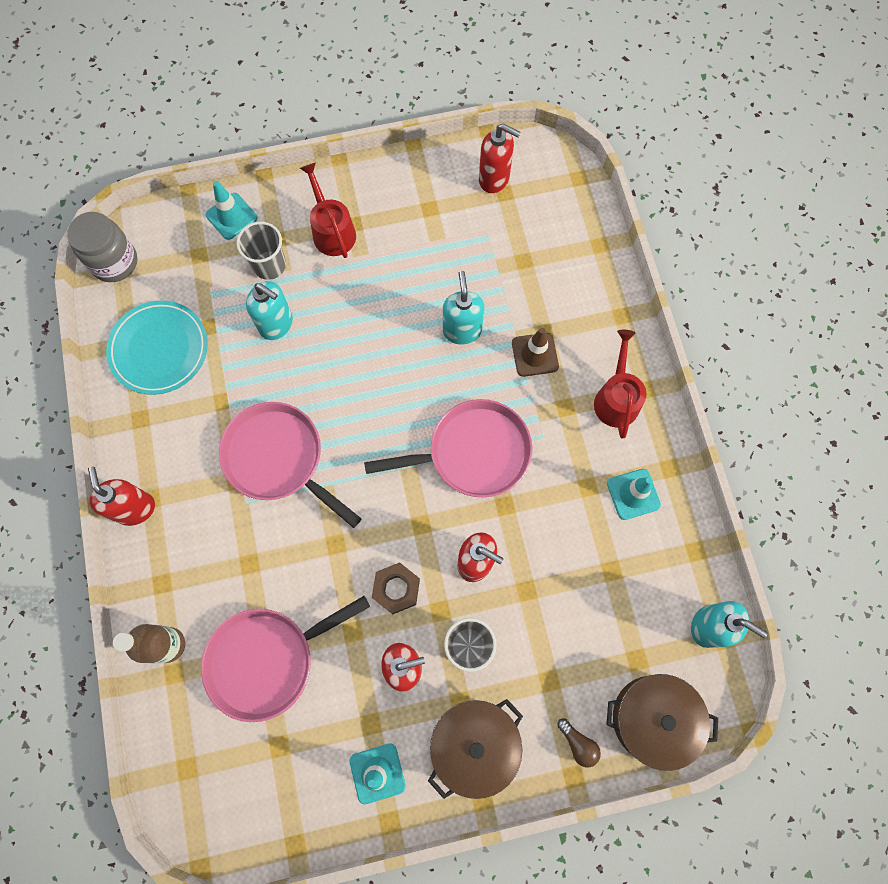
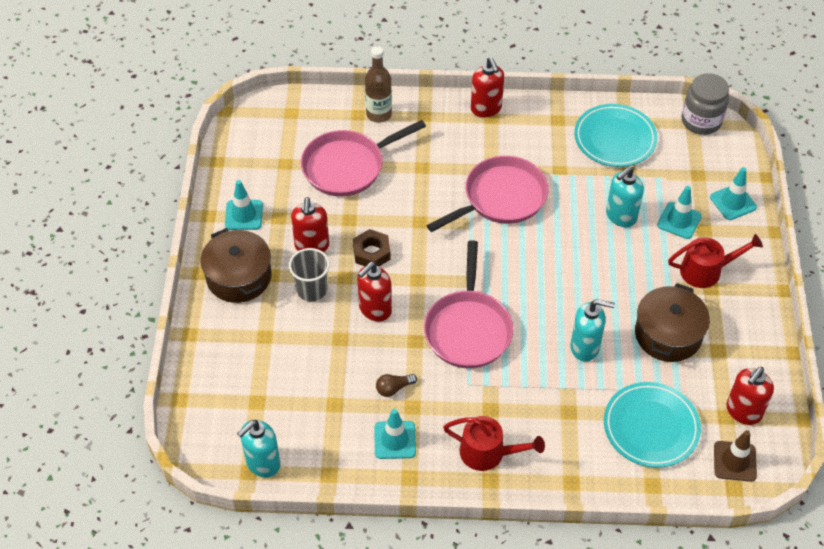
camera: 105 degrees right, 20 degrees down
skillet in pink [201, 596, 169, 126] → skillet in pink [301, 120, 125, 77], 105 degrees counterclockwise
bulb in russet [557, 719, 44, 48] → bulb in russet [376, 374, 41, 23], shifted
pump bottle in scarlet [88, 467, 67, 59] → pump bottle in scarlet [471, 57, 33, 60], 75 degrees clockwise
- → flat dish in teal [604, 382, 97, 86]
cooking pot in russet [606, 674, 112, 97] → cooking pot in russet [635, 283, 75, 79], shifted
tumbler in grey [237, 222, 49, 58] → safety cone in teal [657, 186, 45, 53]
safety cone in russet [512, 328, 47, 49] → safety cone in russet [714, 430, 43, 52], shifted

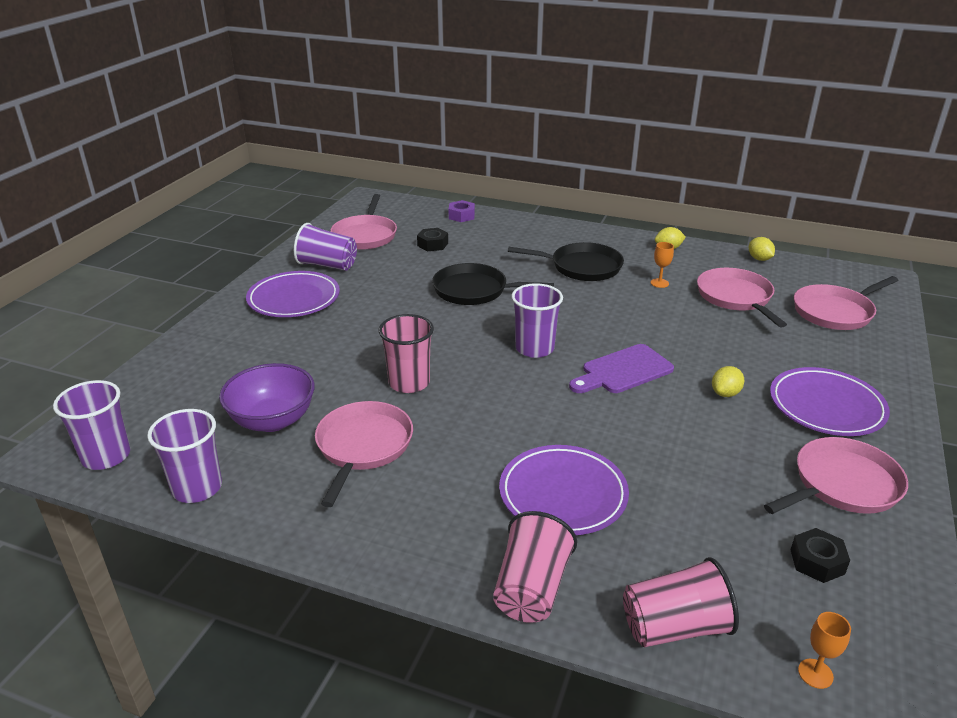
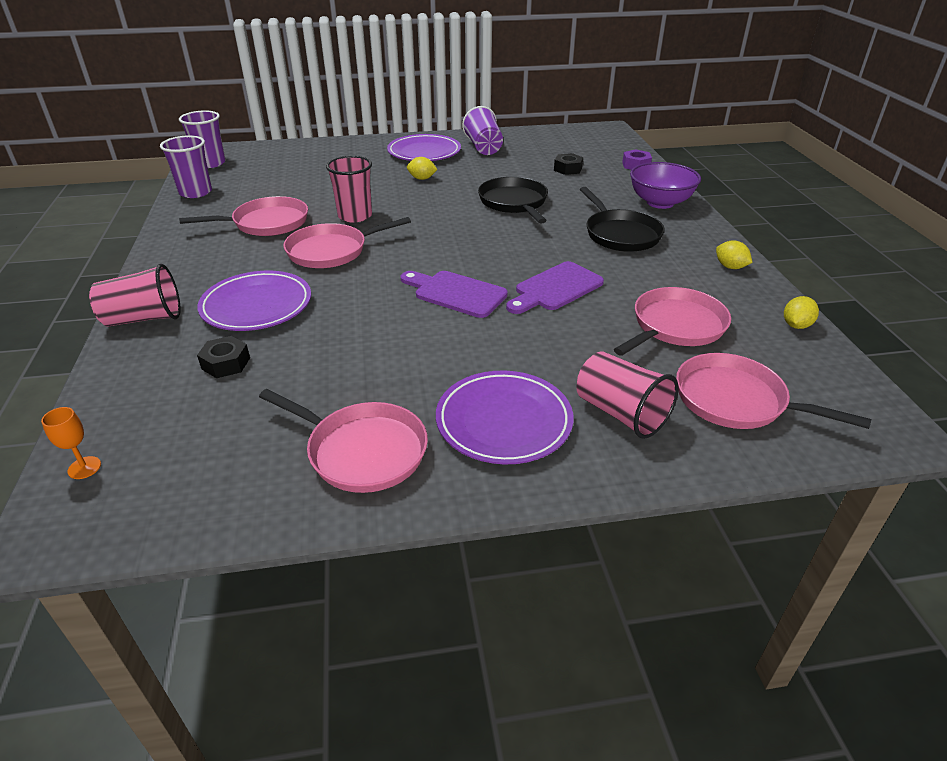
camera: 60 degrees right, 5 degrees up
hex nut in jet-black [791, 528, 59, 55] → hex nut in jet-black [197, 336, 53, 42], shifted
skillet in pink [331, 194, 66, 56] → skillet in pink [283, 217, 128, 51], shifted
toy lemon in bright yellow [712, 366, 32, 31] → toy lemon in bright yellow [407, 157, 31, 23], shifted
- → chopping board in violet [506, 261, 98, 53]
tumbler in pink [623, 557, 116, 90] → tumbler in pink [577, 352, 102, 87], shifted
serving bowl in violet [219, 363, 96, 69] → serving bowl in violet [630, 162, 71, 47], shifted
tumbler in violet [511, 283, 52, 75] → -
wine glass in orange-coloured [651, 242, 23, 46] → -

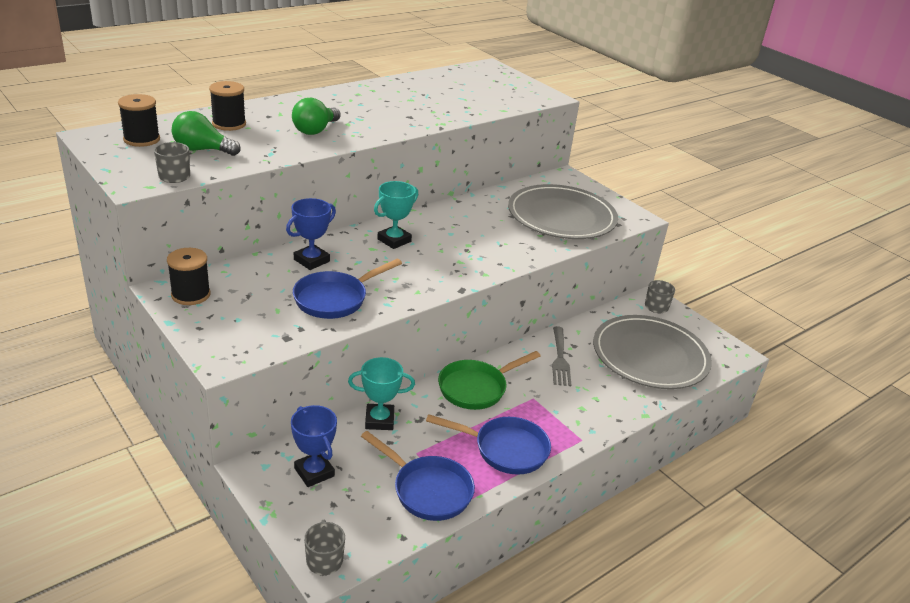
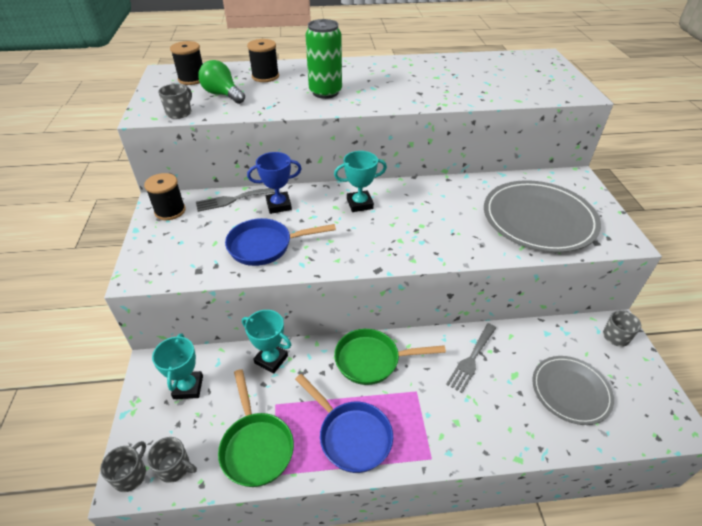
camera: 35 degrees right, 10 degrees up
- → coffee mug in grey [147, 437, 50, 46]
prize cup in royal blue [291, 405, 46, 82] → prize cup in teal [152, 333, 51, 66]
- → dinner fork in grey [196, 188, 79, 24]
skillet in royal blue [361, 431, 114, 90] → skillet in leaf-green [218, 369, 76, 118]
bulb in leaf-green [292, 98, 49, 37] → soda can in leaf-green [305, 19, 37, 80]
flat dish in grey [593, 315, 119, 74] → flat dish in grey [532, 356, 82, 69], x0.62

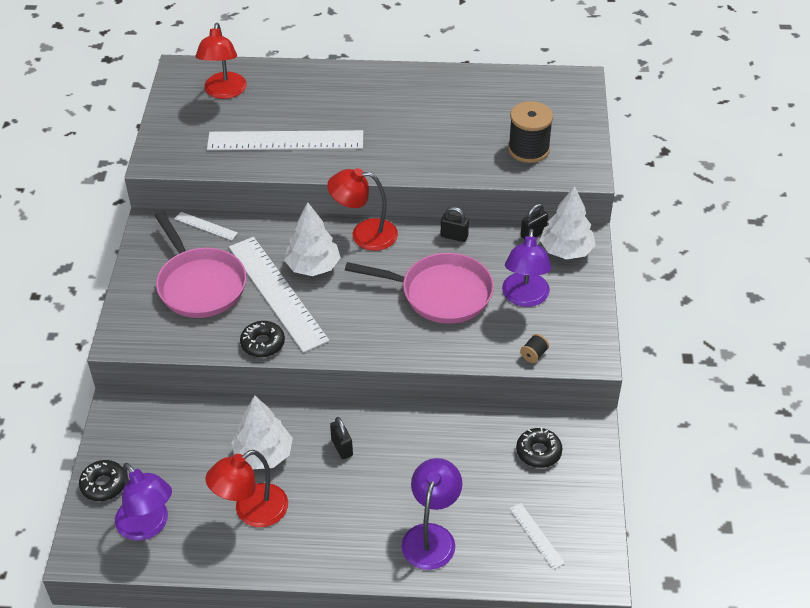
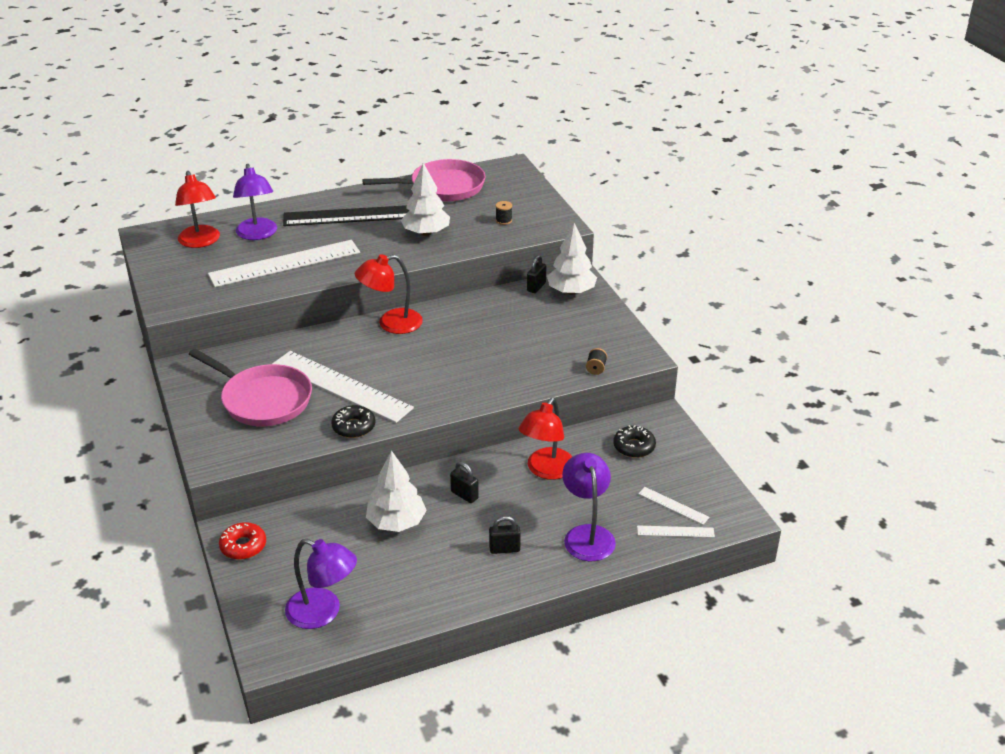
camera: 25 degrees left, 10 degrees down
- → doughnut in scarlet [219, 522, 47, 38]
reading lamp in violet [502, 229, 49, 78] → reading lamp in violet [233, 164, 44, 76], shifted
- → measuring stick in jet-black [283, 205, 126, 21]
skillet in pink [345, 253, 149, 71] → skillet in pink [362, 159, 123, 43], shifted
tree in white [284, 202, 57, 74] → tree in white [401, 163, 49, 73], shifted
padlock in jet-black [441, 207, 28, 35] → padlock in jet-black [489, 516, 32, 38], shifted
spool in jet-black [508, 101, 45, 62] → spool in jet-black [496, 201, 16, 24], x0.44
reading lamp in scarlet [206, 450, 82, 77] → reading lamp in scarlet [519, 397, 53, 83], shifted
measuring stick in white [175, 212, 63, 28] → measuring stick in white [637, 525, 78, 13], shifted
doughnut in jet-black [79, 460, 46, 41] → -

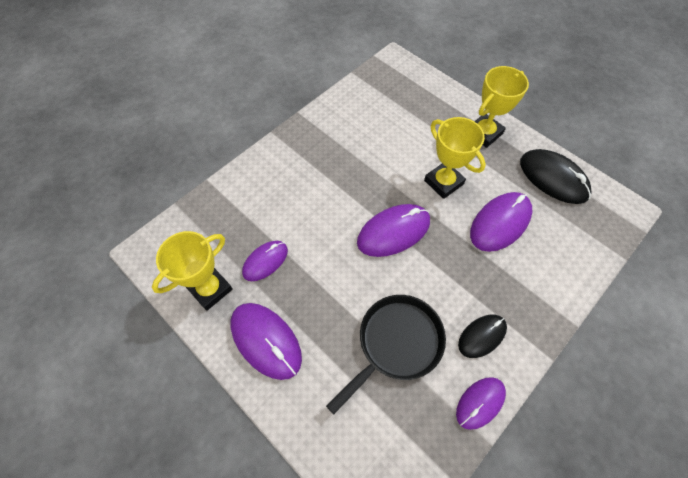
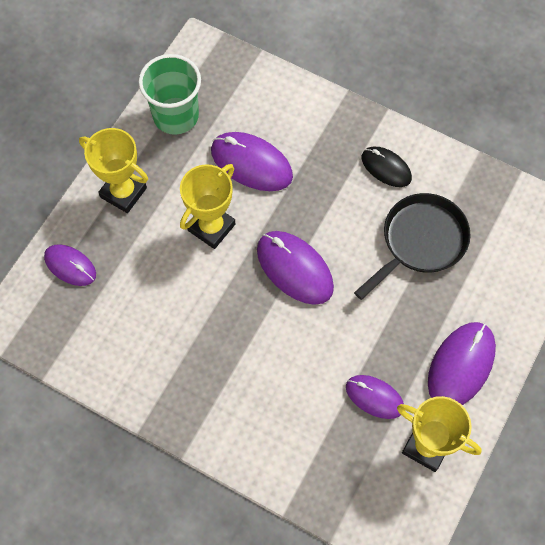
camera: 105 degrees left, 5 degrees up
mouse in violet [456, 377, 50, 53] → mouse in violet [44, 244, 52, 42], shifted
mouse in jet-black [520, 149, 72, 55] → tumbler in leaf-green [138, 54, 63, 81]
skillet in jet-black [326, 295, 120, 119] → skillet in jet-black [354, 193, 117, 107], 105 degrees clockwise

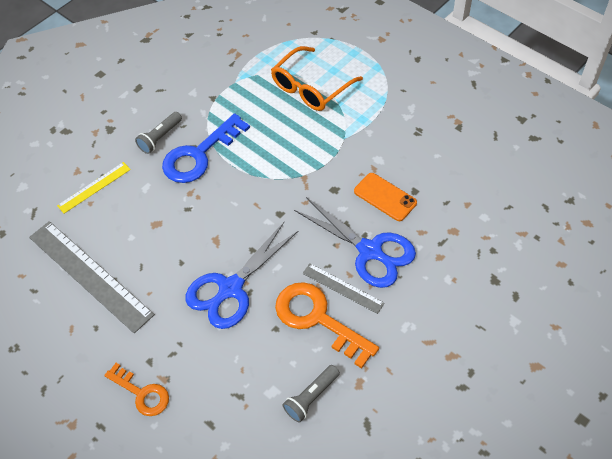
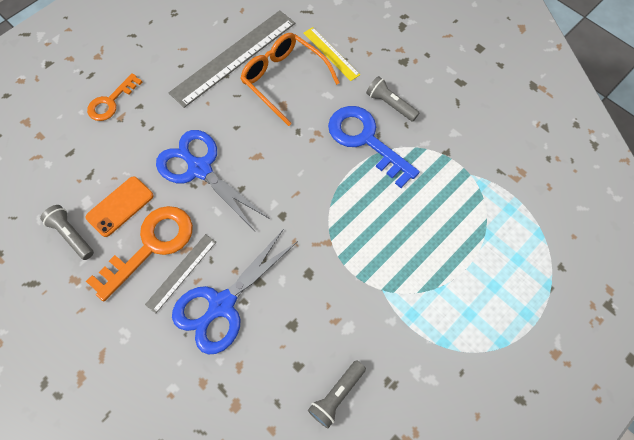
camera: 90 degrees right, 10 degrees up
smartphone in orange-coloured [354, 173, 63, 48] → smartphone in orange-coloured [85, 176, 69, 61], shifted
spectacles in orange-coloured [271, 46, 92, 65] → spectacles in orange-coloured [240, 33, 100, 93], shifted
- → torch in grey [308, 360, 58, 69]

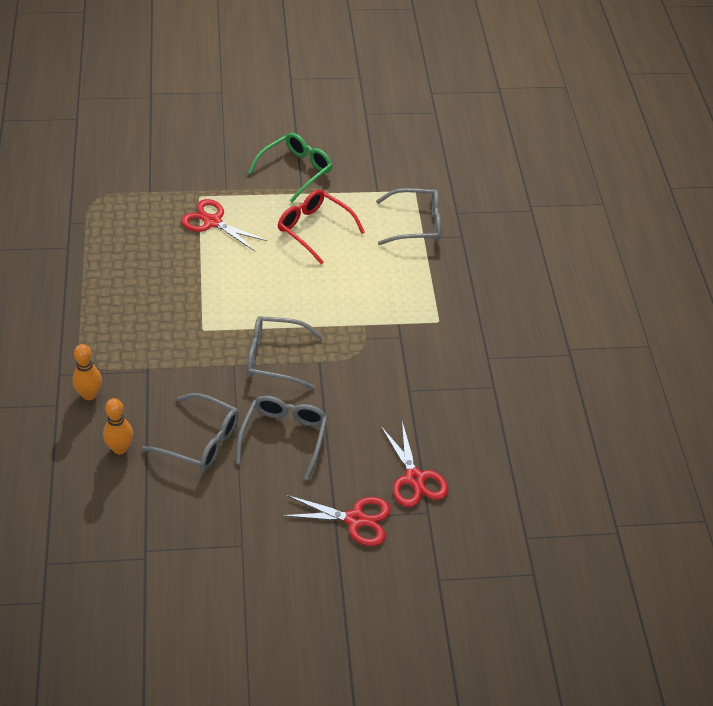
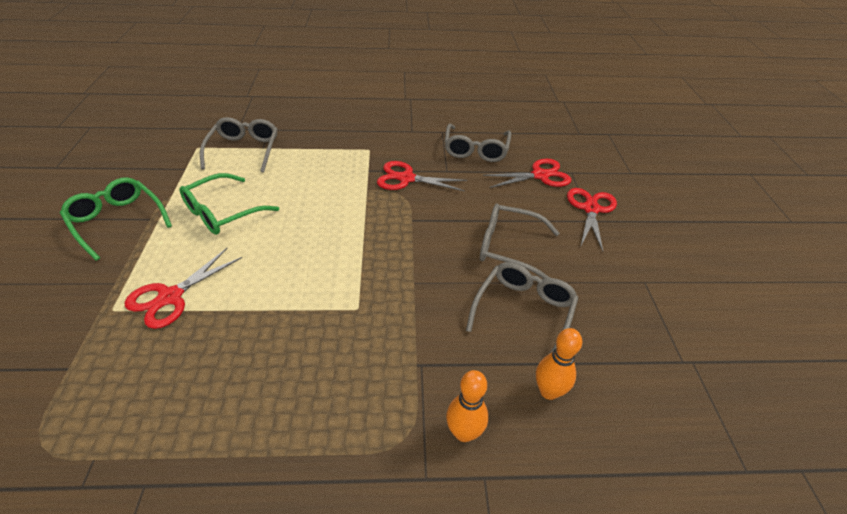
camera: 85 degrees left, 5 degrees down
spectacles in scarlet [278, 190, 87, 75] → spectacles in leaf-green [179, 173, 100, 62]
- → scissors in scarlet [377, 161, 90, 30]
spectacles in grey [247, 316, 76, 73] → spectacles in grey [445, 123, 67, 39], shifted

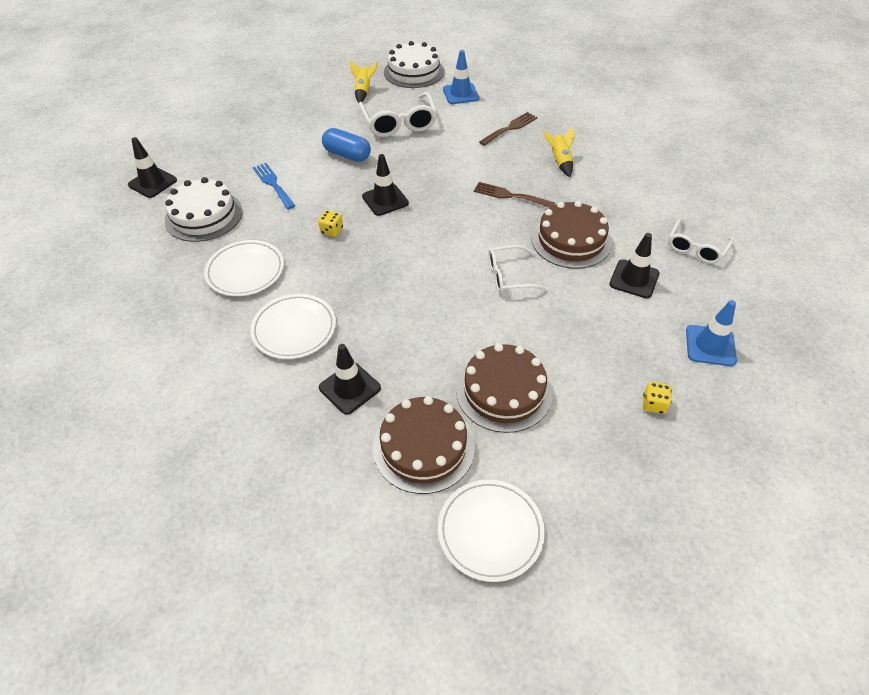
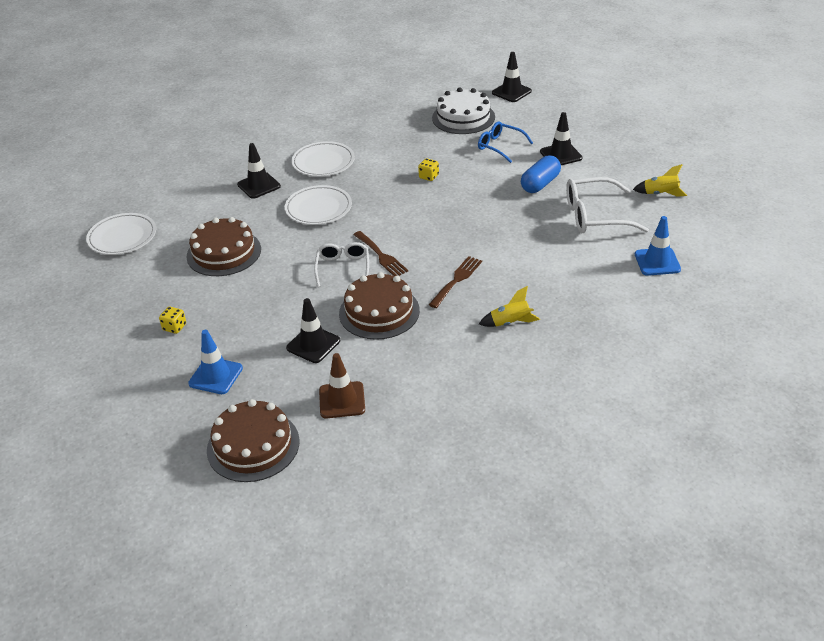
camera: 100 degrees right, 10 degrees down
gateau in russet [373, 396, 102, 98] → gateau in russet [207, 399, 93, 83], shifted
flat dish in white [204, 240, 80, 56] → flat dish in white [285, 185, 67, 40], shifted
spectacles in white [669, 219, 65, 45] → safety cone in russet [319, 353, 46, 65]
dinner fork in russet [479, 112, 59, 34] → dinner fork in russet [353, 231, 55, 45], shifted
dinner fork in royal blue [253, 163, 42, 46] → spectacles in royal blue [478, 121, 55, 42]
safety cone in jet-black [362, 154, 47, 62] → safety cone in jet-black [540, 112, 42, 53], shifted
gateau in white [384, 41, 60, 47] → -

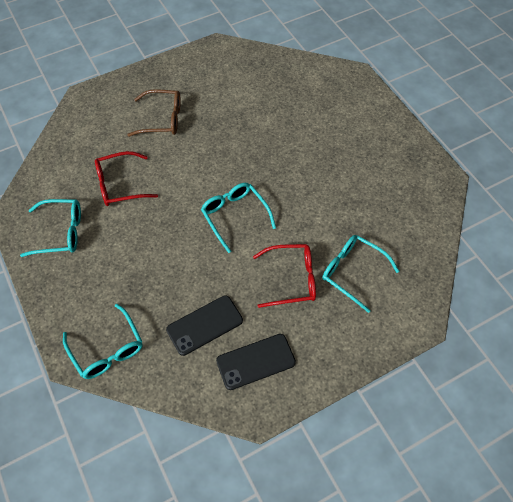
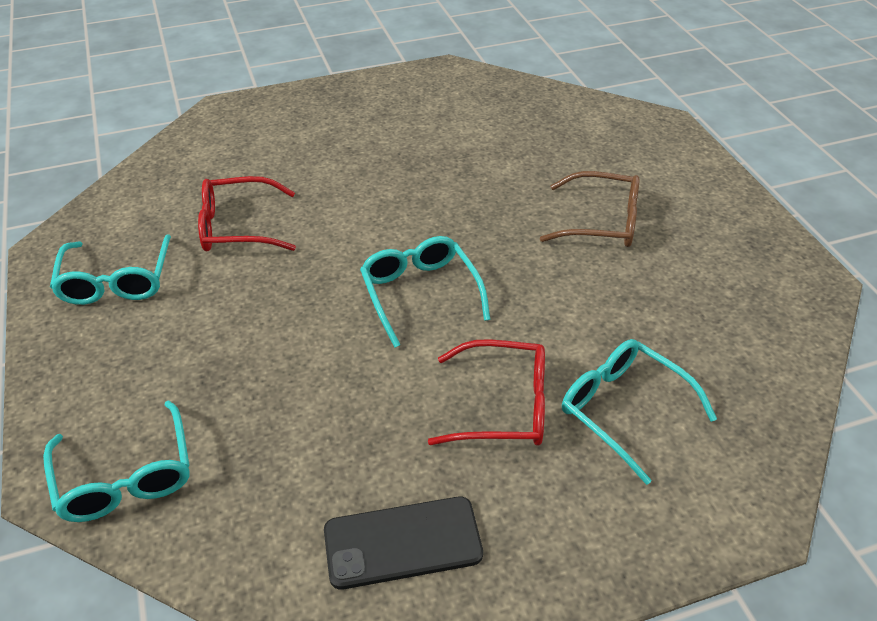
camera: 10 degrees right, 15 degrees down
spectacles in teal [20, 199, 61, 58] → spectacles in teal [50, 234, 121, 71], 75 degrees clockwise
spectacles in russet [127, 89, 54, 48] → spectacles in russet [540, 171, 100, 76], shifted
smartphone in jet-black [166, 295, 77, 61] → -

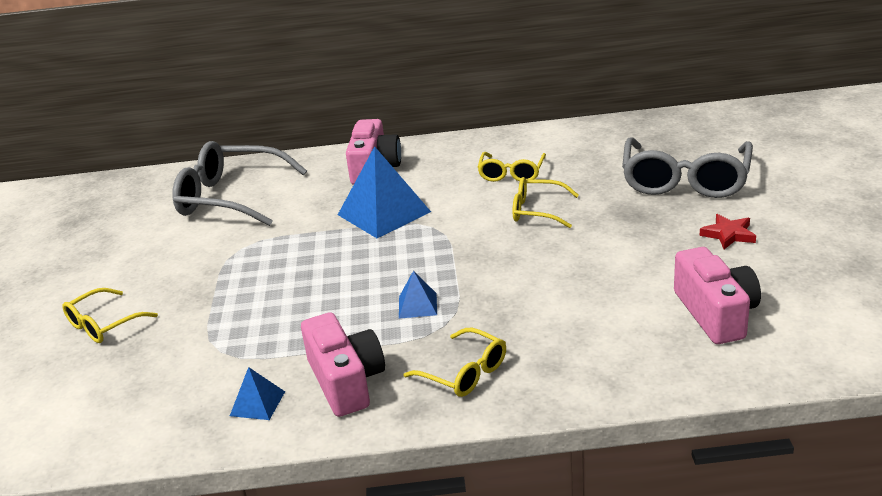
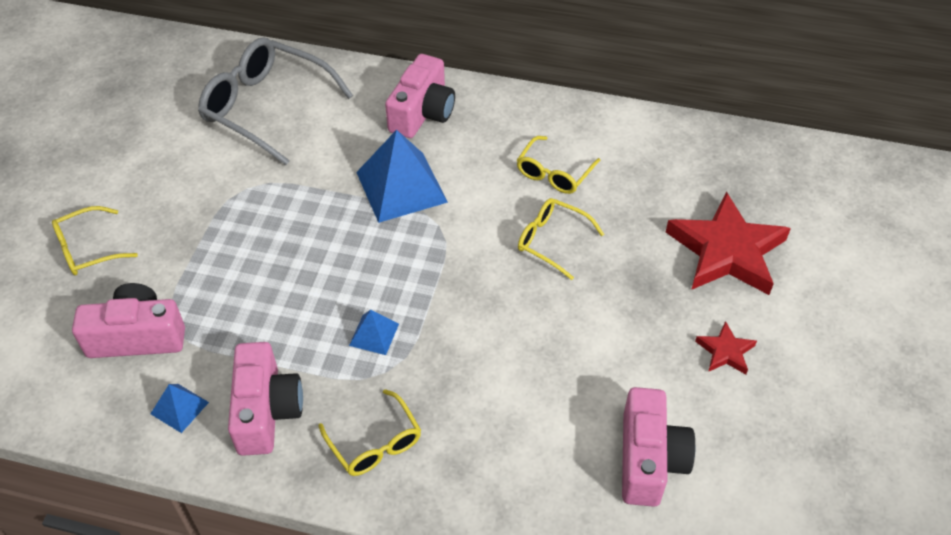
camera: 15 degrees right, 20 degrees up
- → compact camera in pink [72, 283, 113, 75]
spectacles in grey [622, 137, 131, 61] → star shape in scarlet [666, 192, 125, 103]

